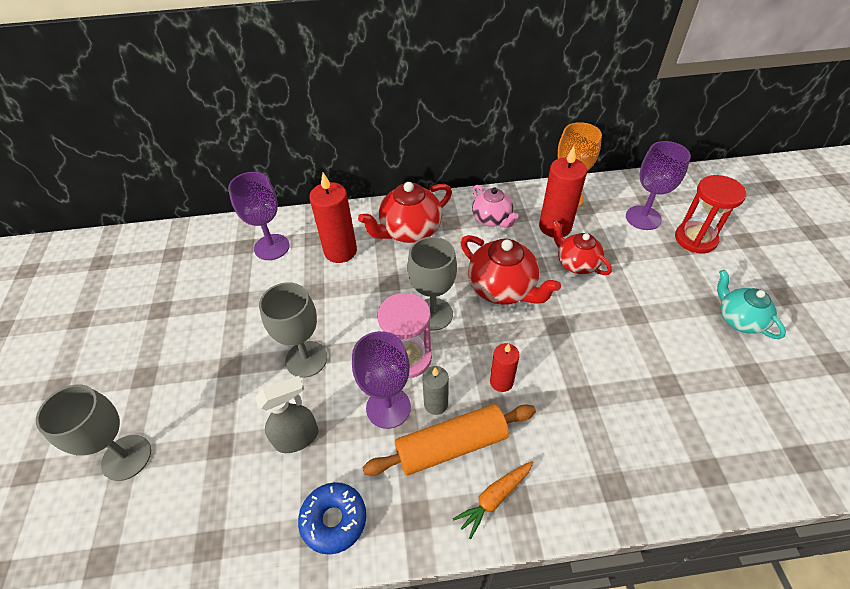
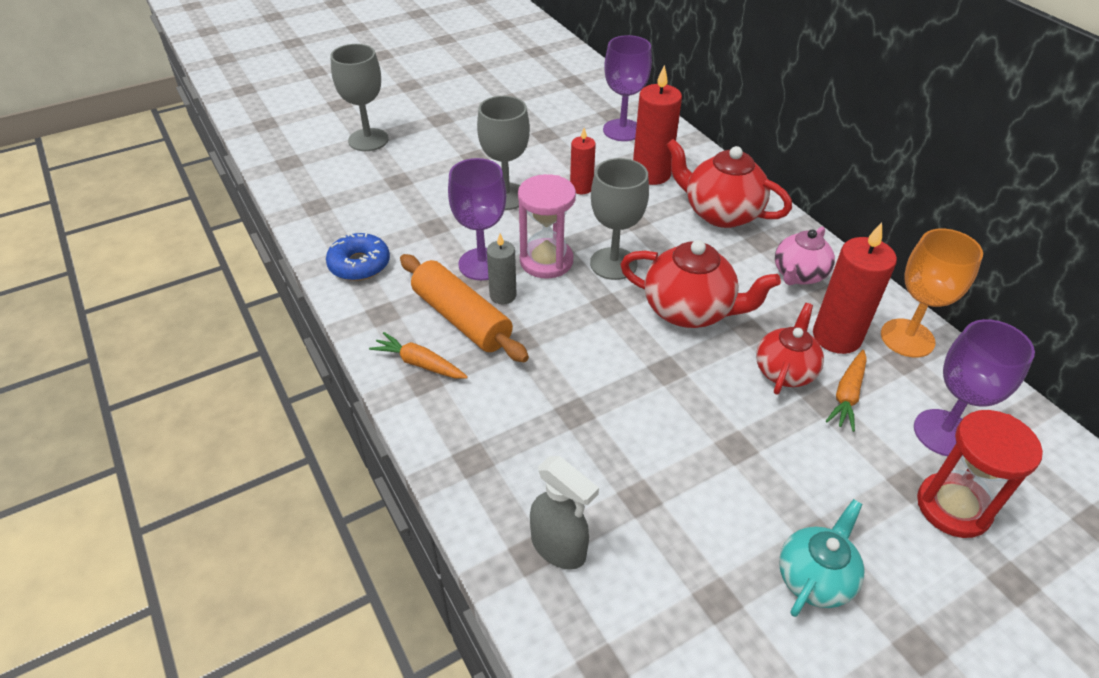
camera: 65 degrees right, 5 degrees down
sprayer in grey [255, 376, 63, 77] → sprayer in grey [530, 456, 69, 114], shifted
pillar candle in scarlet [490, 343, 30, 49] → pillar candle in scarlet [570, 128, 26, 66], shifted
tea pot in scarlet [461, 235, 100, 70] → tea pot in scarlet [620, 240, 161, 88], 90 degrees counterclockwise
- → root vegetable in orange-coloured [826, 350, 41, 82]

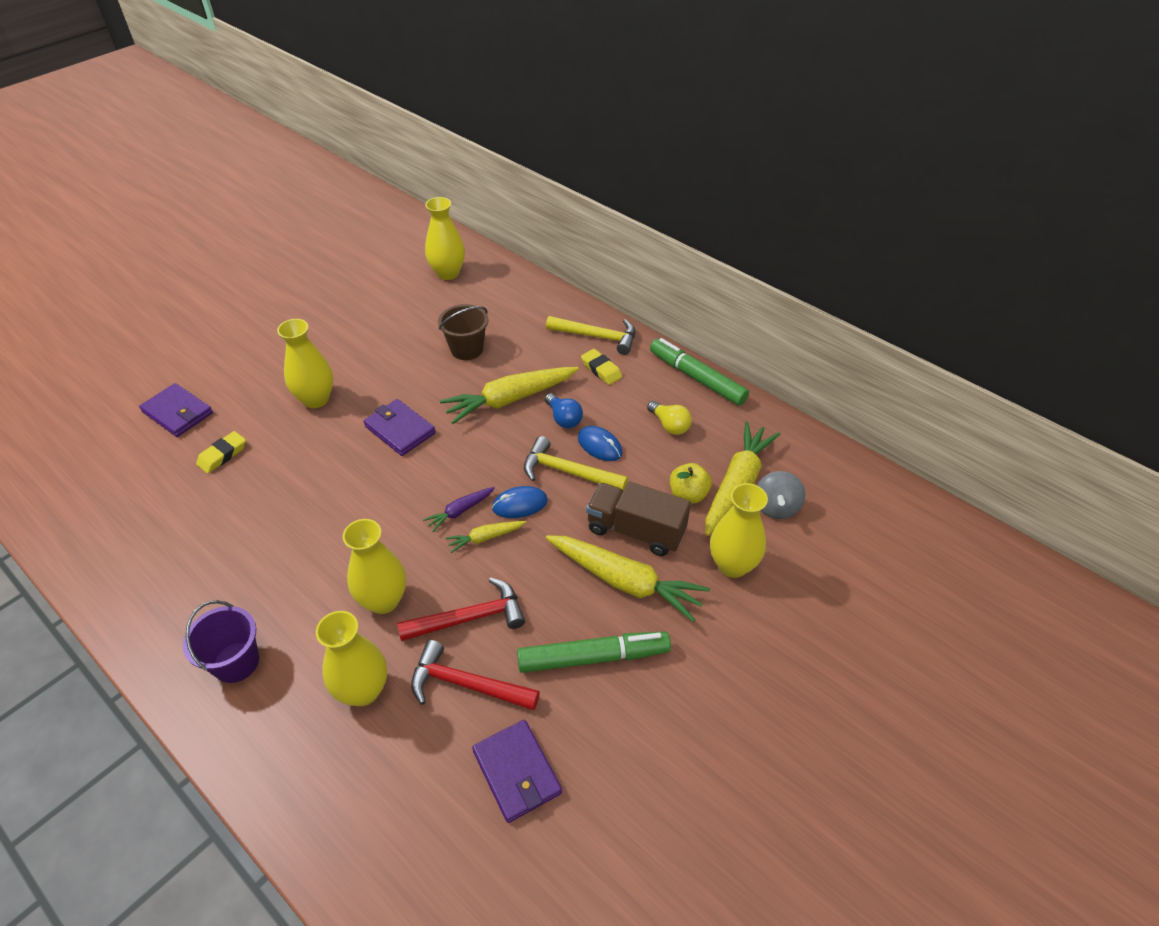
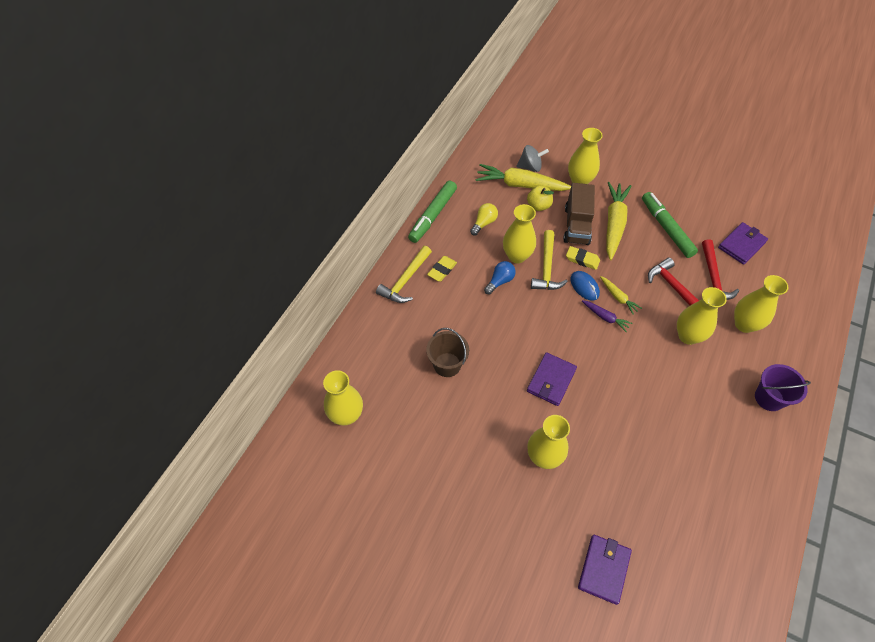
camera: 105 degrees left, 10 degrees up
hammer in bright yellow [546, 316, 89, 39] → hammer in bright yellow [376, 246, 56, 57], 150 degrees counterclockwise
mouse in royal blue [578, 426, 45, 35] → tall vase in bright yellow [503, 204, 33, 59]
gum eraser in bright yellow [196, 431, 50, 43] → gum eraser in bright yellow [566, 246, 34, 24], shifted
root vegetable in bright yellow [440, 367, 139, 57] → -

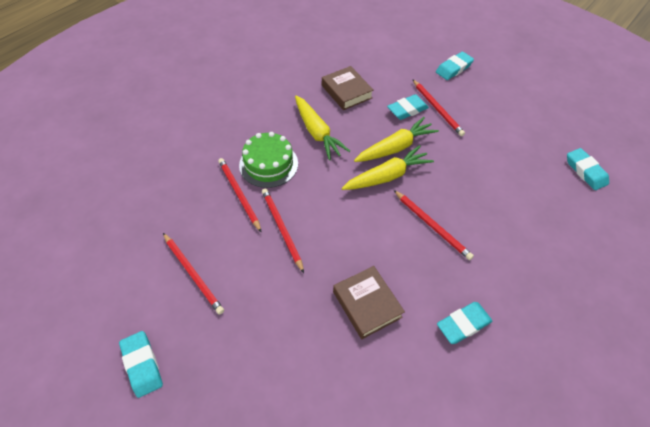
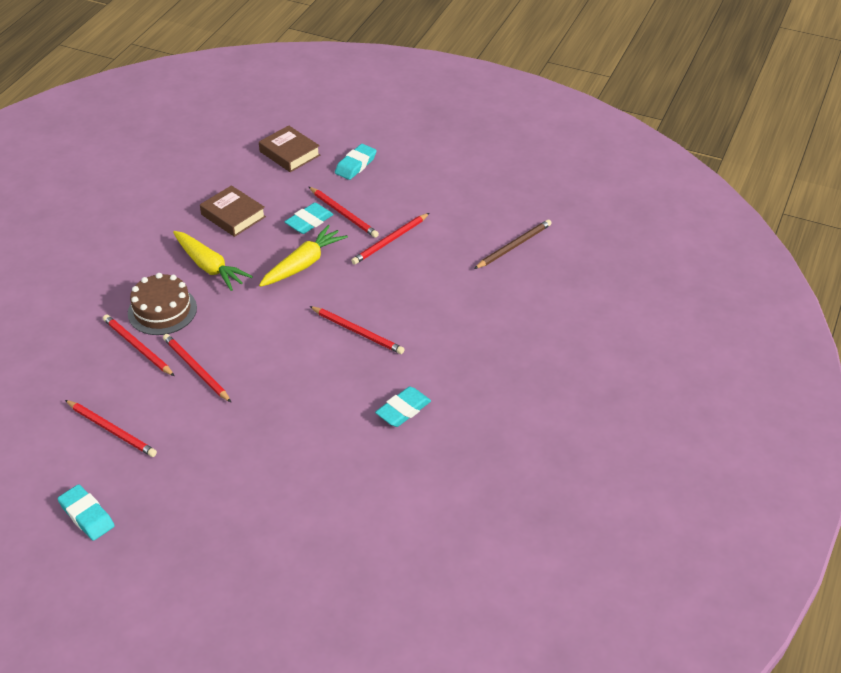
camera: 15 degrees left, 10 degrees down
gateau in leaf-green [239, 132, 59, 56] → gateau in russet [128, 273, 69, 62]
book in russet [333, 266, 72, 73] → book in russet [259, 125, 61, 47], shifted
- → lead pencil in scarlet [351, 213, 78, 52]
gum eraser in teal [567, 148, 42, 42] → lead pencil in russet [474, 219, 78, 50]
root vegetable in bright yellow [342, 145, 92, 45] → -

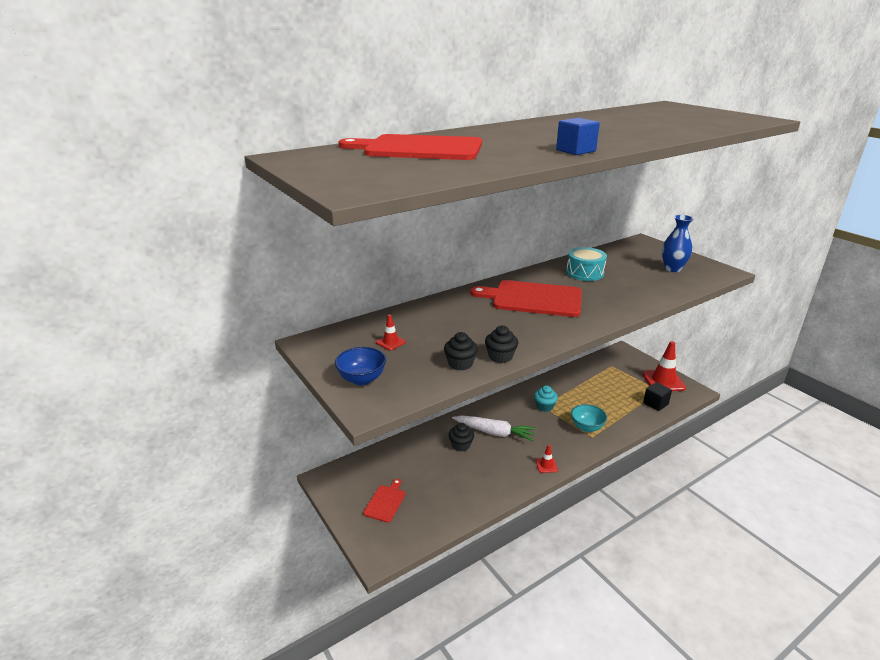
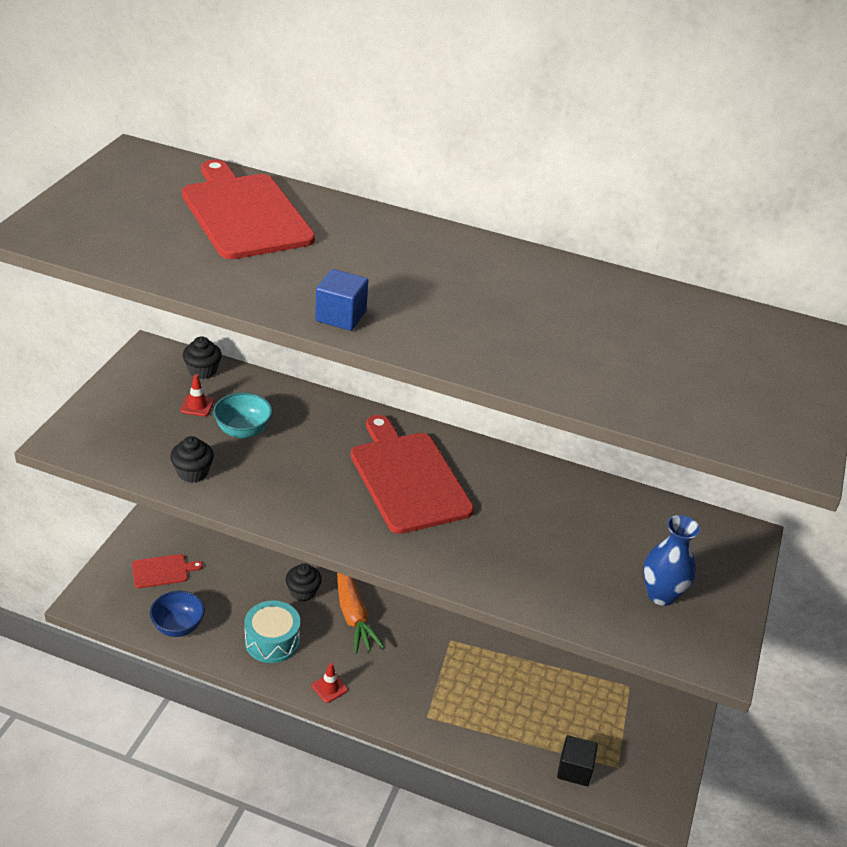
camera: 50 degrees right, 10 degrees up
serving bowl in royal blue [335, 347, 51, 38] → serving bowl in royal blue [150, 591, 55, 46], shifted
fairy cake in jet-black [485, 326, 33, 37] → fairy cake in jet-black [183, 336, 39, 43], shifted
serving bowl in teal [571, 404, 36, 28] → serving bowl in teal [213, 392, 60, 47], shifted
toy drum in teal [566, 247, 41, 34] → toy drum in teal [244, 600, 56, 63], shifted
root vegetable in white [452, 415, 84, 26] → root vegetable in orange-coloured [337, 573, 47, 81]
fairy cake in teal [534, 385, 24, 27] → -
safety cone in scarlet [642, 341, 44, 50] → -

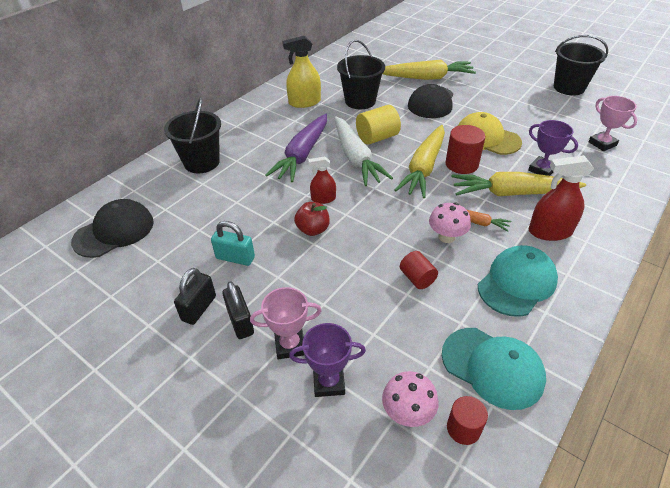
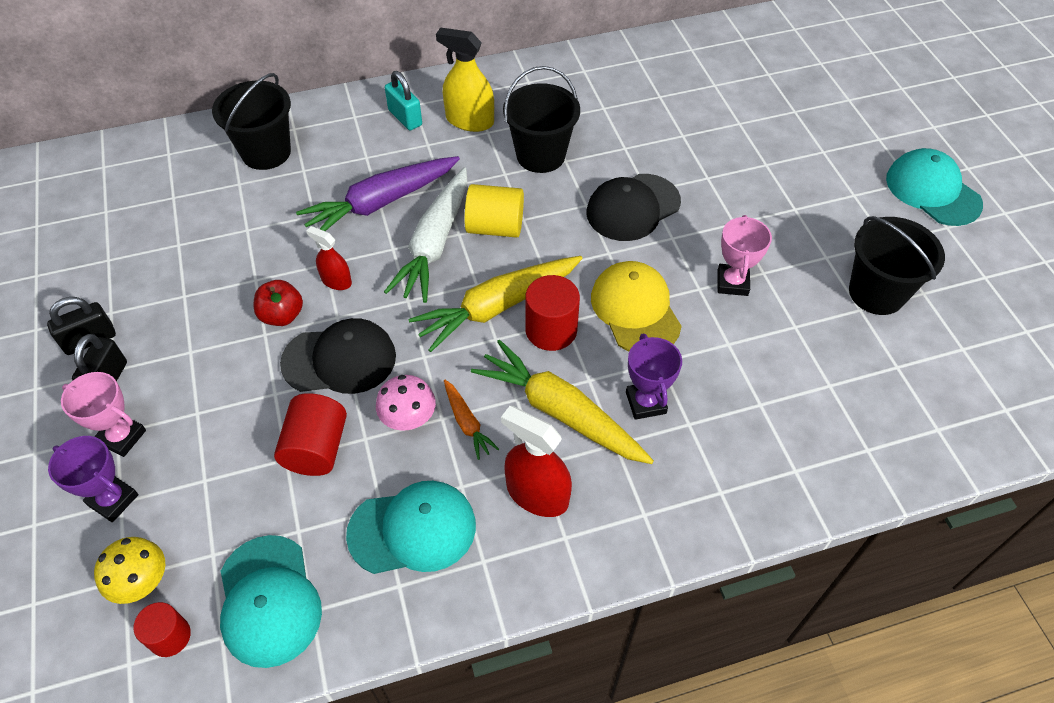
camera: 35 degrees right, 10 degrees up
mushroom in pink [382, 371, 57, 56] → mushroom in bright yellow [94, 537, 71, 67]
solid cylinder in scarlet [400, 251, 38, 38] → solid cylinder in scarlet [274, 393, 73, 83], x1.57
peaked cap in jet-black [71, 199, 83, 59] → peaked cap in jet-black [280, 318, 116, 76], shifted
padlock in teal [211, 221, 44, 45] → padlock in teal [385, 71, 37, 59], shifted
prize cup in pink [588, 96, 49, 55] → prize cup in pink [717, 215, 55, 81], shifted
- → peaked cap in teal [886, 148, 97, 78]
root vegetable in bright yellow [382, 60, 94, 20] → -

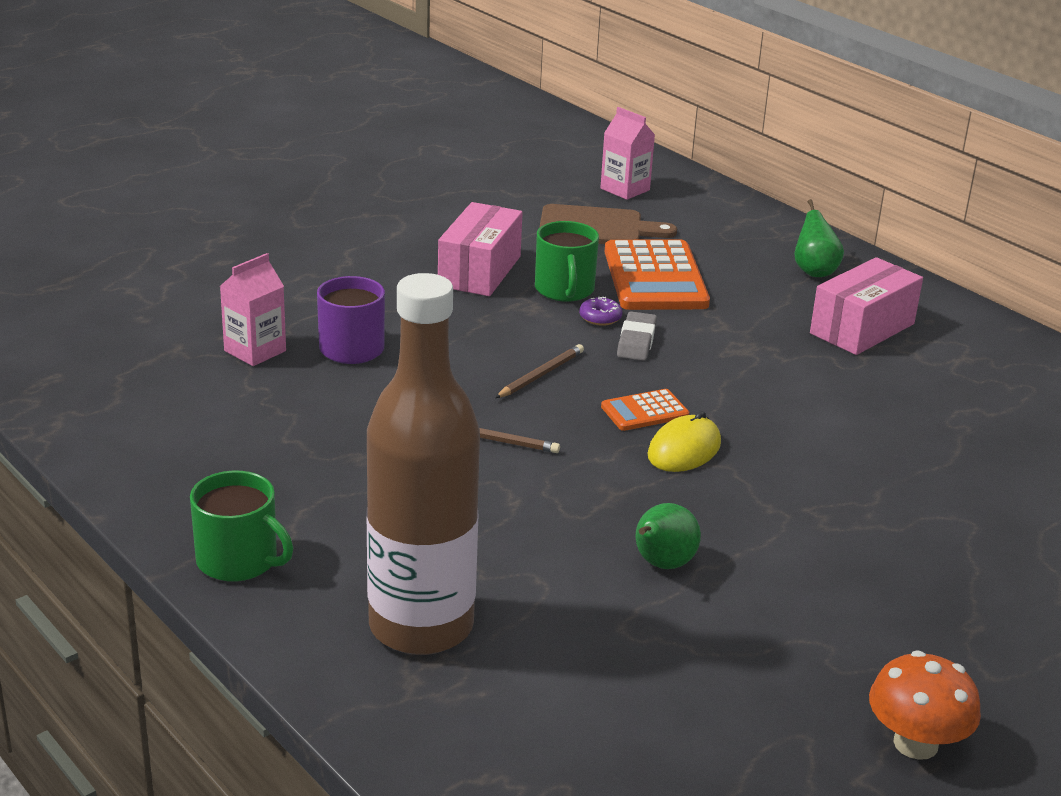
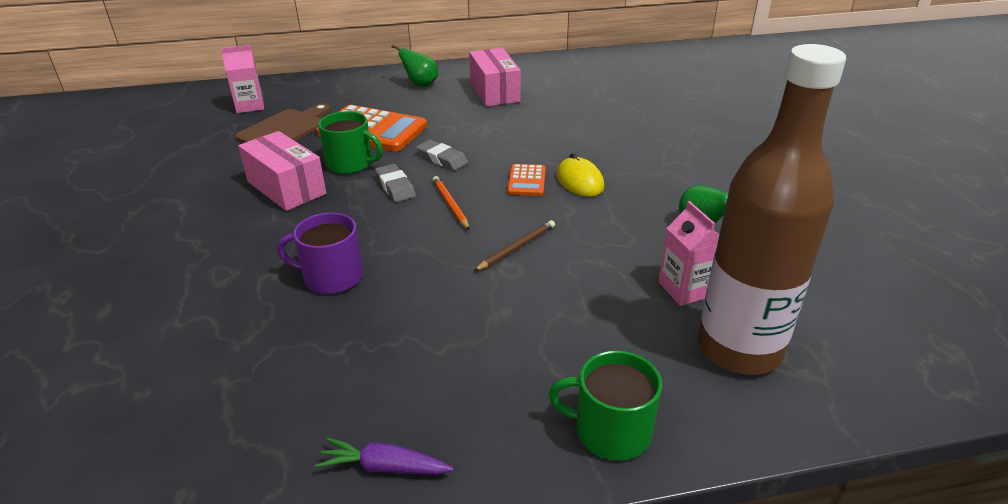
camera: 60 degrees left, 5 degrees up
- → root vegetable in violet [315, 438, 139, 37]
- → gum eraser in grey [375, 164, 41, 38]
lead pencil in russet [495, 344, 89, 54] → lead pencil in orange-coloured [433, 176, 36, 54]
coffee mug in leaf-green [190, 471, 103, 111] → coffee mug in leaf-green [549, 350, 113, 111], 135 degrees counterclockwise
milk carton in pink [220, 253, 66, 113] → milk carton in pink [659, 201, 60, 105], shifted
doughnut in violet [579, 297, 43, 29] → -
mushroom in orange-coloured [869, 650, 112, 110] → -

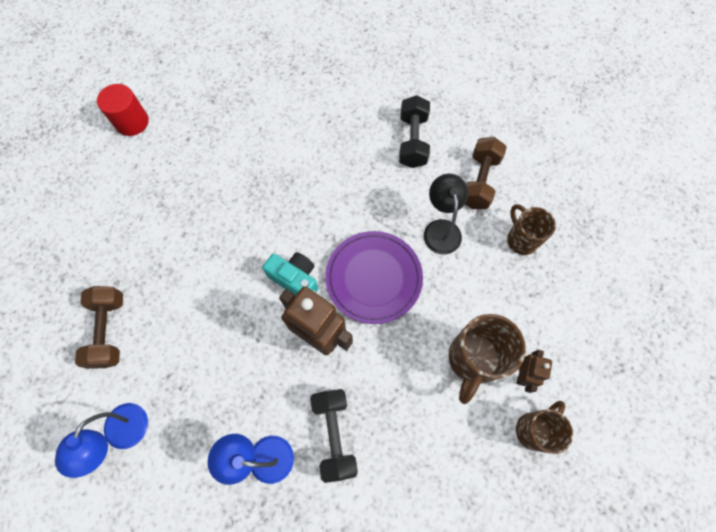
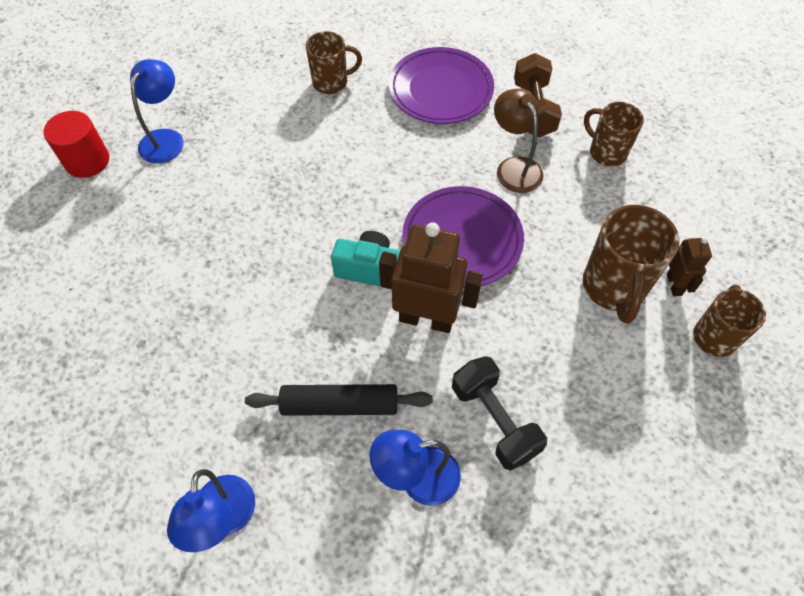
camera: 20 degrees left, 10 degrees down
- → reading lamp in royal blue [130, 59, 54, 105]
- → pastry roller in jet-black [245, 384, 188, 32]
- → coffee mug in russet [306, 31, 56, 63]
hand weight in jet-black [399, 95, 31, 73] → flat dish in violet [389, 47, 105, 77]
reading lamp in jet-black [424, 174, 44, 80] → reading lamp in russet [494, 89, 49, 104]
hand weight in russet [75, 286, 48, 83] → -

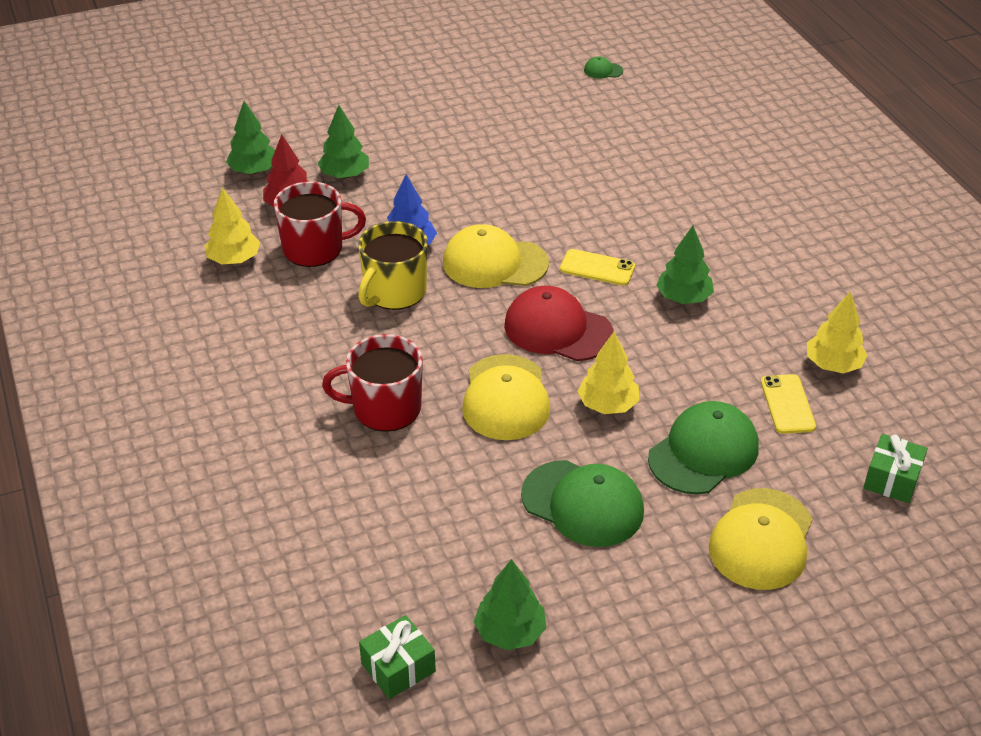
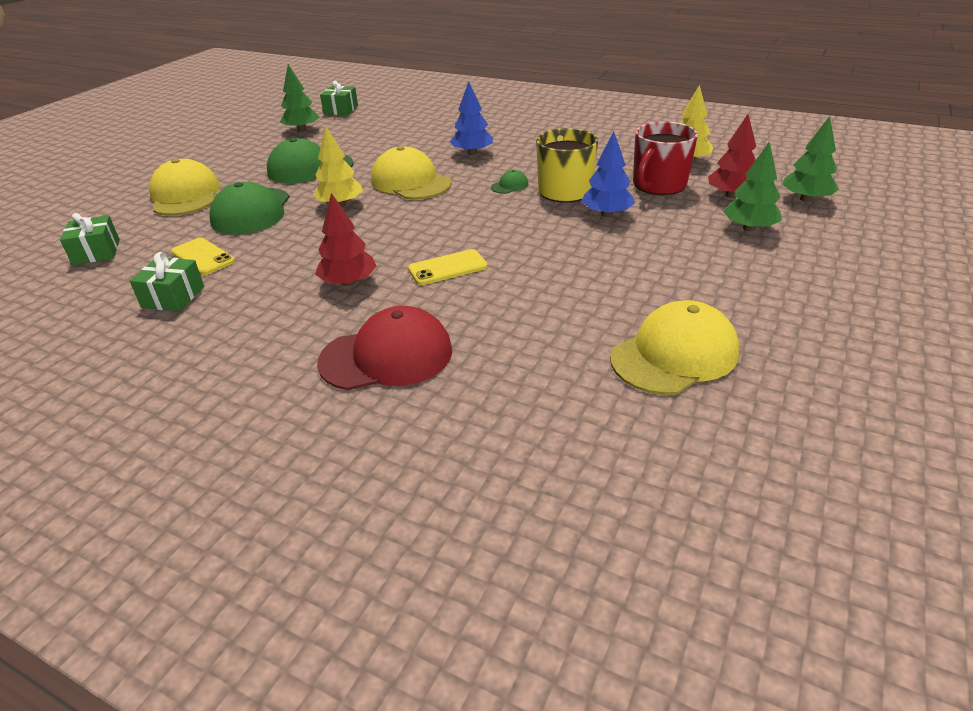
camera: 140 degrees right, 5 degrees down
tree in bright yellow [807, 291, 61, 82] → gift in leaf-green [130, 252, 74, 59]
tree in leaf-green [656, 226, 58, 78] → tree in scarlet [315, 193, 62, 93]
peaked cap in scarlet [504, 286, 110, 75] → peaked cap in scarlet [317, 306, 135, 84], shifted
coffee mug in scarlet [322, 334, 101, 98] → tree in royal blue [450, 81, 43, 74]
peaked cap in leaf-green [584, 56, 39, 23] → peaked cap in leaf-green [491, 170, 37, 24], shifted
peaked cap in bright yellow [443, 224, 106, 64] → peaked cap in bright yellow [610, 300, 129, 95], shifted

